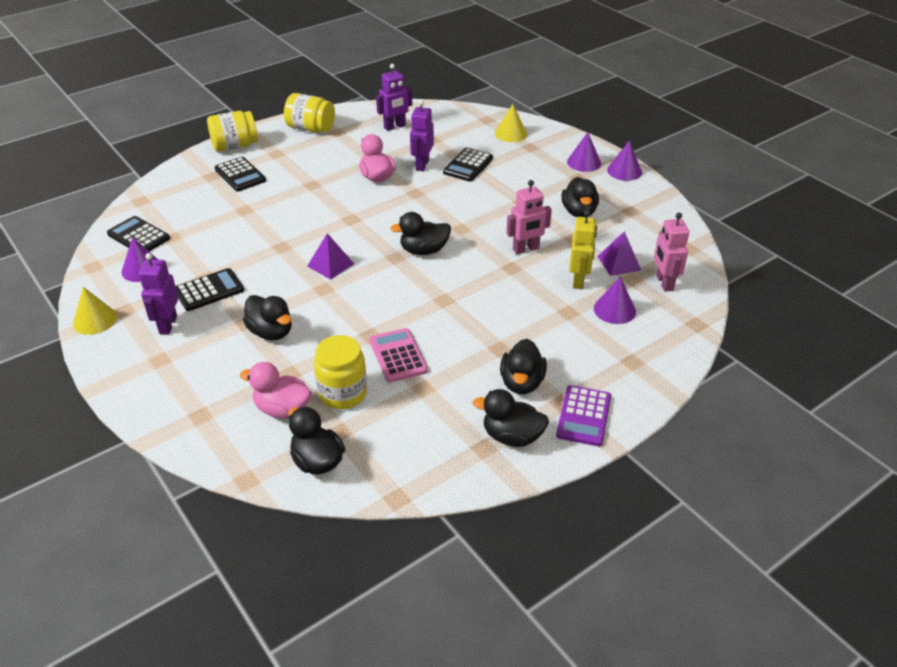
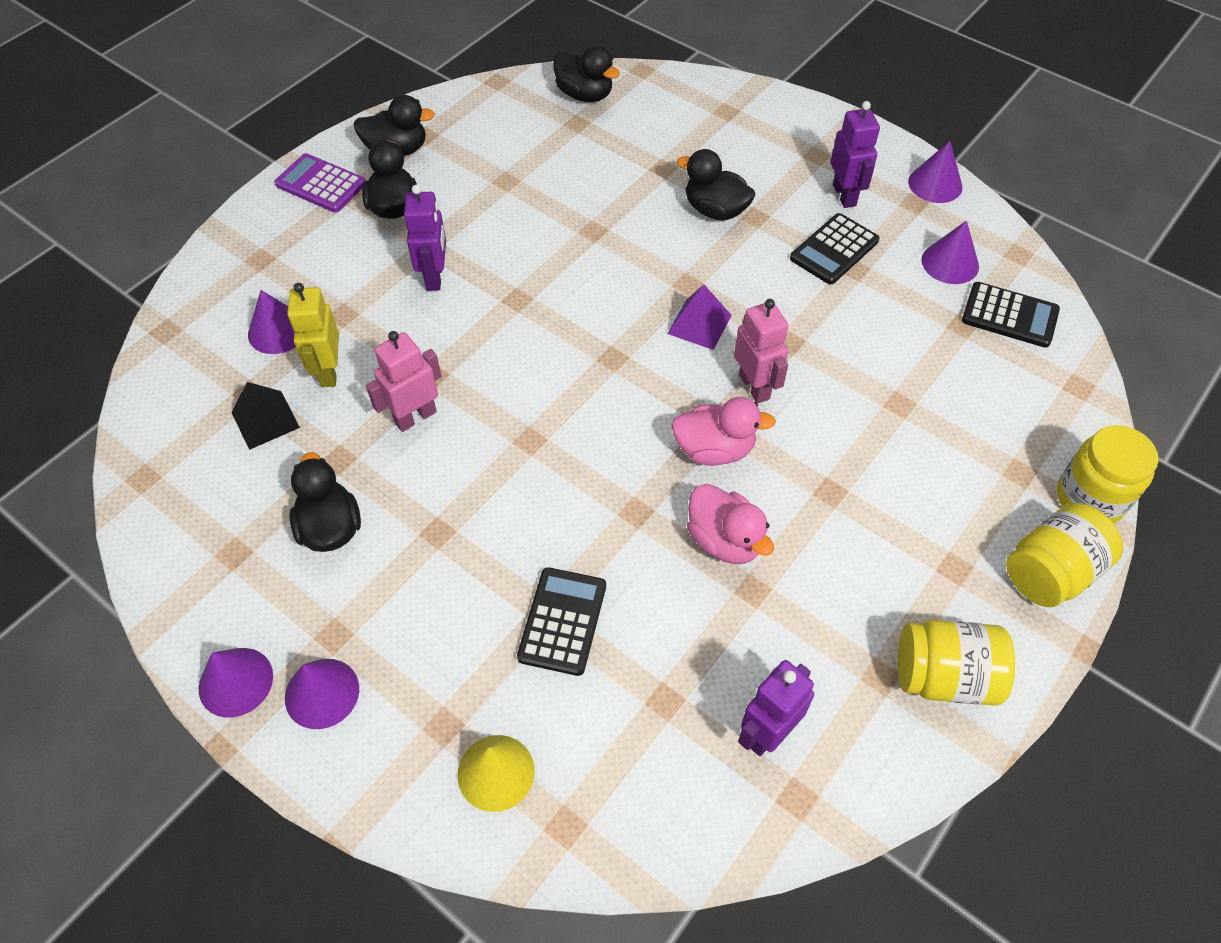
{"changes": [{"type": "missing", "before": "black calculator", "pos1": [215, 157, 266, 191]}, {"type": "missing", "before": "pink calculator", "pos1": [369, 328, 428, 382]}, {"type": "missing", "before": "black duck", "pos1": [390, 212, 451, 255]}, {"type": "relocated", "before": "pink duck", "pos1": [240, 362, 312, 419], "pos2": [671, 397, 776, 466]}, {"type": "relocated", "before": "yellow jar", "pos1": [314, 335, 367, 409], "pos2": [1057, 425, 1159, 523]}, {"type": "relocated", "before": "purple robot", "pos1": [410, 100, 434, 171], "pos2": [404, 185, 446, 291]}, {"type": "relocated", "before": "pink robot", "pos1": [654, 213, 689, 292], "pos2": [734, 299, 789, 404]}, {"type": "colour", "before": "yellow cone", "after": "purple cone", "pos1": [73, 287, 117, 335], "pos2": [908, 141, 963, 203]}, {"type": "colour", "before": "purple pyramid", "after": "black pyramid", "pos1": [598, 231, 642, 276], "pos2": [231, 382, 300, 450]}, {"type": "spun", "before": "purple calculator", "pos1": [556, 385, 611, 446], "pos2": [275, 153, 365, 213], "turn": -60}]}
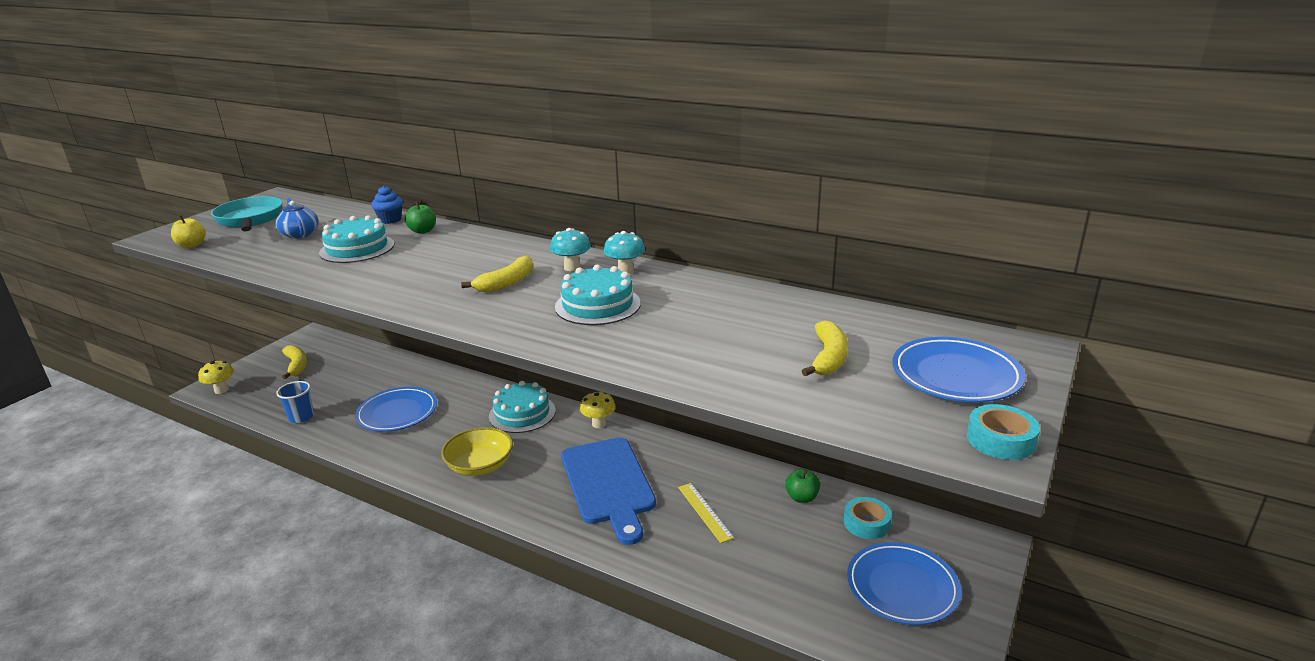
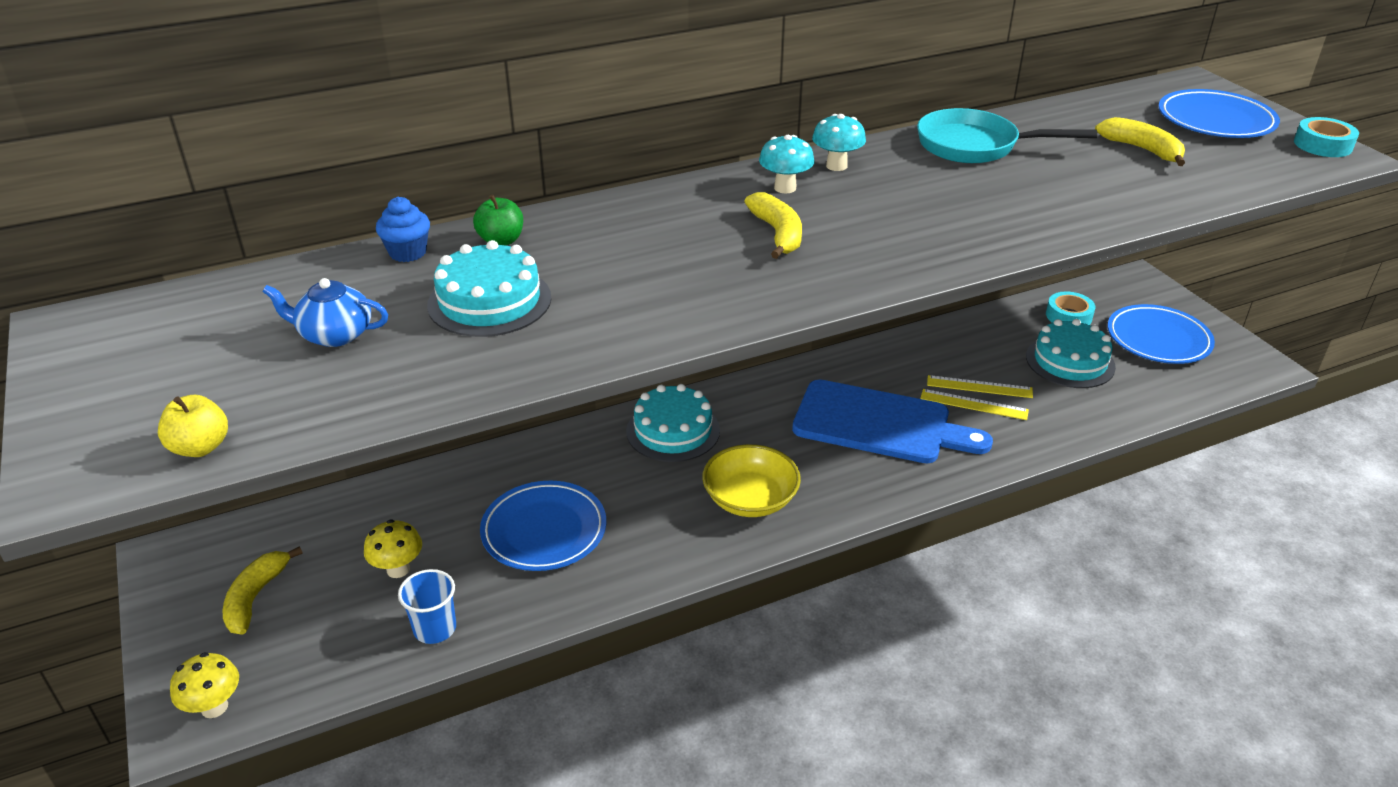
{"changes": [{"type": "missing", "before": "green apple", "pos1": [785, 469, 820, 503]}, {"type": "appeared", "after": "yellow ruler", "pos2": [920, 389, 1029, 420]}, {"type": "relocated", "before": "turquoise pan", "pos1": [211, 196, 283, 232], "pos2": [917, 108, 1097, 163]}, {"type": "relocated", "before": "turquoise cake", "pos1": [555, 265, 641, 325], "pos2": [1026, 319, 1116, 388]}, {"type": "relocated", "before": "yellow mushroom", "pos1": [580, 391, 616, 428], "pos2": [364, 519, 422, 578]}, {"type": "spun", "before": "yellow banana", "pos1": [282, 345, 307, 379], "pos2": [222, 546, 303, 635], "turn": -90}]}
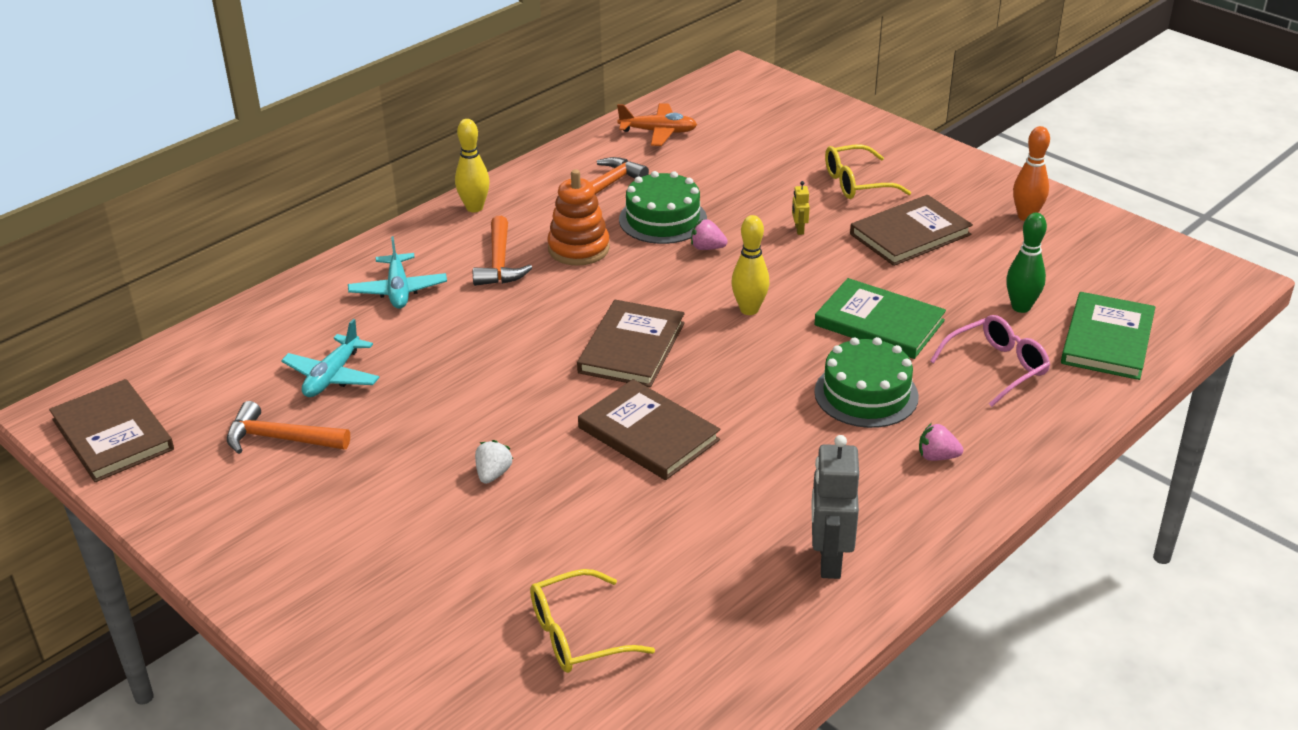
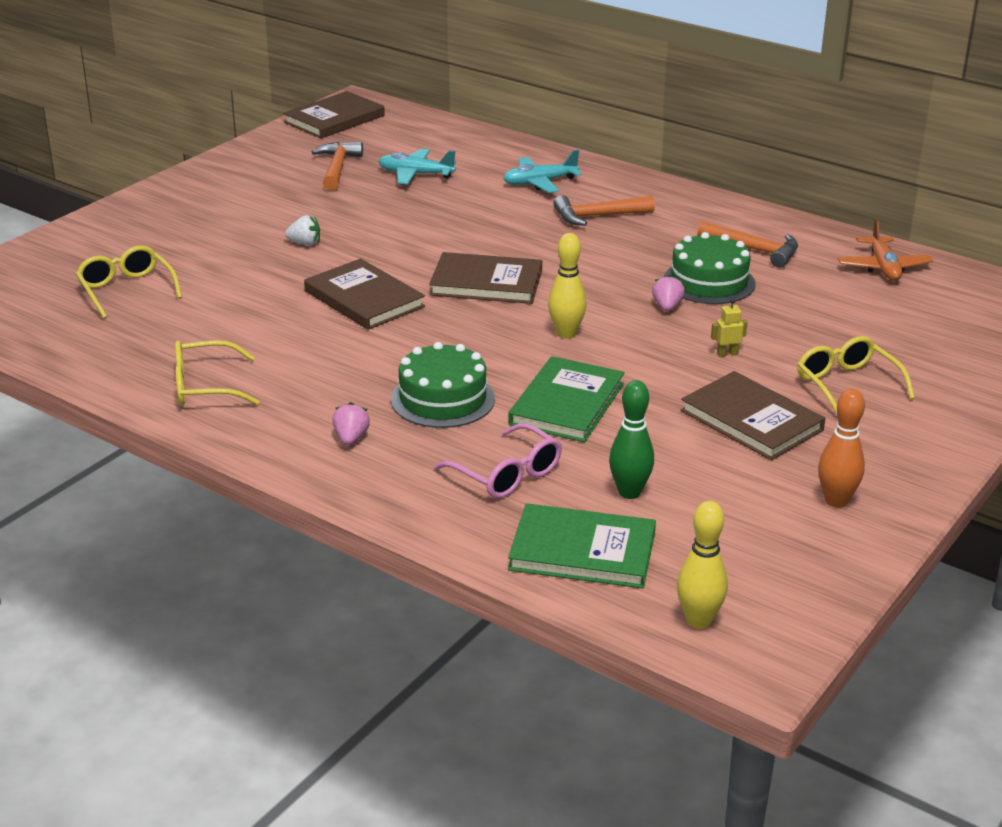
{"changes": [{"type": "missing", "before": "orange stacking toy", "pos1": [547, 169, 610, 266]}, {"type": "relocated", "before": "yellow bowling pin", "pos1": [455, 119, 490, 212], "pos2": [677, 501, 728, 629]}, {"type": "exchanged", "before": "grey robot", "after": "yellow glasses", "pos1": [811, 435, 859, 579], "pos2": [175, 340, 260, 406]}, {"type": "spun", "before": "brown book", "pos1": [578, 379, 720, 480], "pos2": [304, 259, 425, 330], "turn": -75}]}
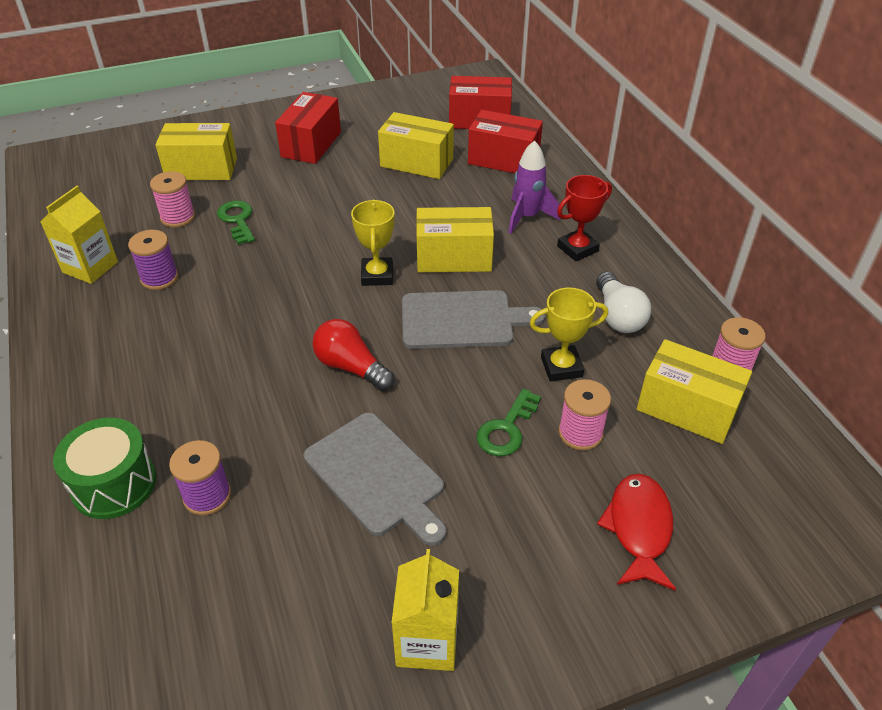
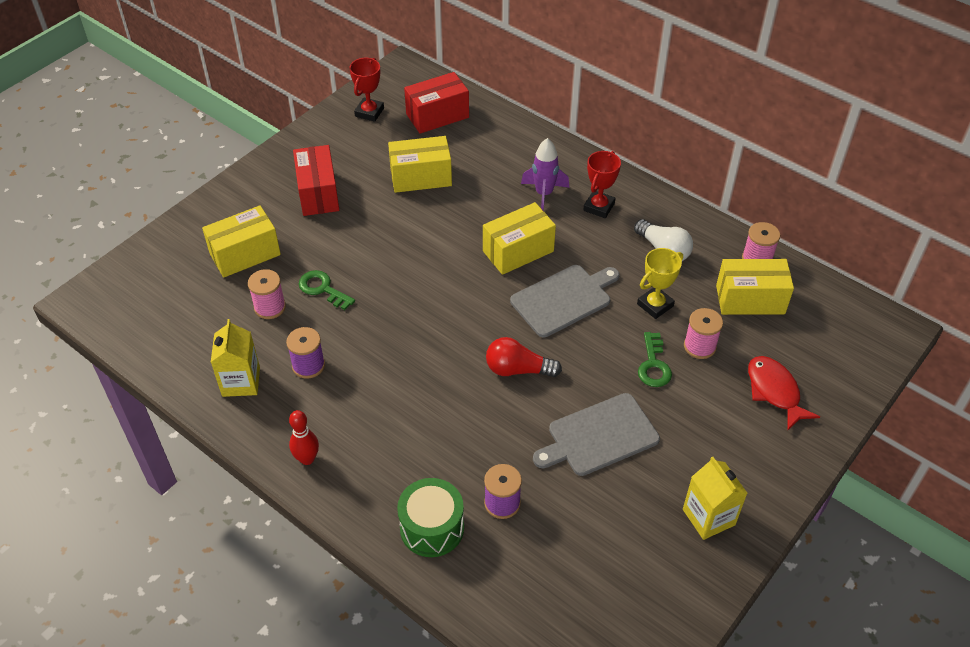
{"changes": [{"type": "missing", "before": "yellow trophy", "pos1": [351, 200, 395, 286]}, {"type": "missing", "before": "red box", "pos1": [468, 110, 543, 173]}, {"type": "appeared", "after": "red bowling pin", "pos2": [289, 410, 319, 465]}, {"type": "appeared", "after": "red trophy", "pos2": [349, 58, 384, 122]}, {"type": "spun", "before": "grey cutting board", "pos1": [304, 413, 447, 546], "pos2": [533, 393, 660, 476], "turn": 135}]}
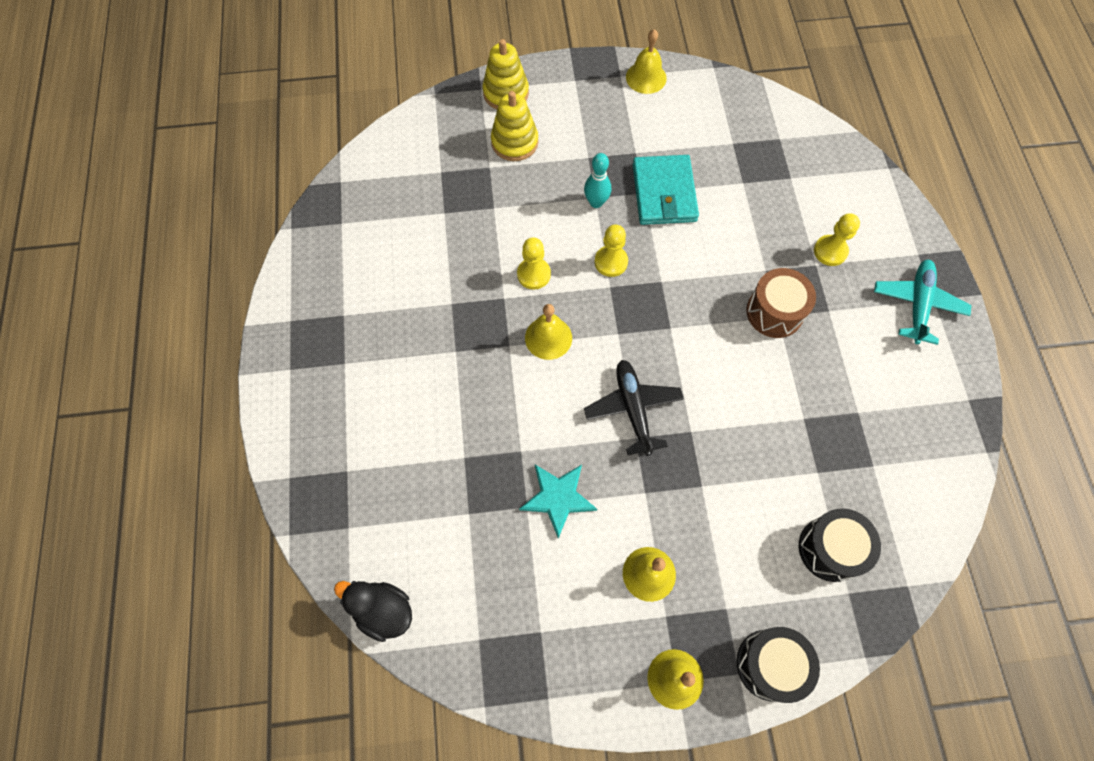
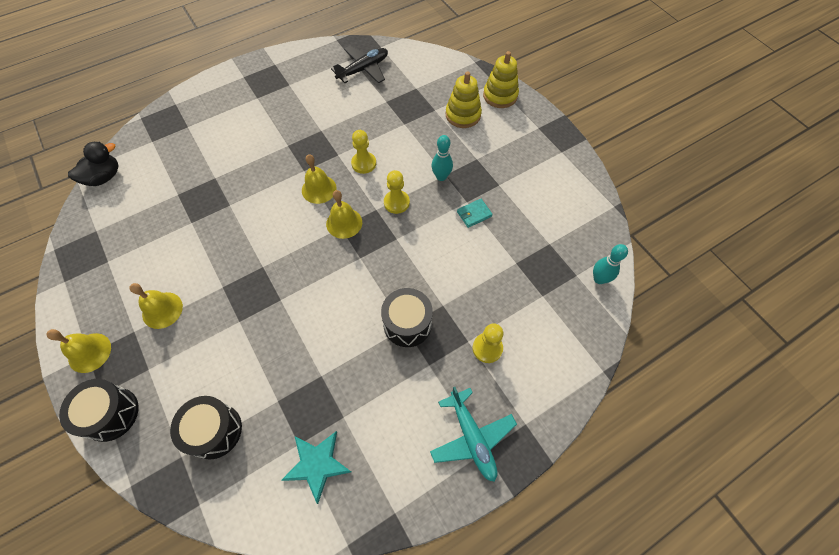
{"changes": [{"type": "appeared", "after": "turquoise bowling pin", "pos2": [593, 244, 628, 284]}, {"type": "relocated", "before": "turquoise star", "pos1": [519, 465, 597, 538], "pos2": [281, 431, 351, 504]}, {"type": "relocated", "before": "black plane", "pos1": [584, 360, 684, 456], "pos2": [331, 46, 388, 83]}, {"type": "relocated", "before": "yellow bell", "pos1": [626, 29, 667, 94], "pos2": [326, 190, 362, 239]}, {"type": "colour", "before": "brown drum", "after": "black drum", "pos1": [746, 268, 816, 338], "pos2": [381, 288, 433, 347]}, {"type": "spun", "before": "black duck", "pos1": [334, 581, 412, 642], "pos2": [68, 141, 119, 186], "turn": 45}, {"type": "spun", "before": "turquoise plane", "pos1": [874, 260, 972, 345], "pos2": [430, 387, 517, 482], "turn": 75}, {"type": "size", "before": "turquoise wallet", "pos1": [633, 155, 699, 225], "pos2": [457, 199, 493, 228], "scale": 0.47}]}
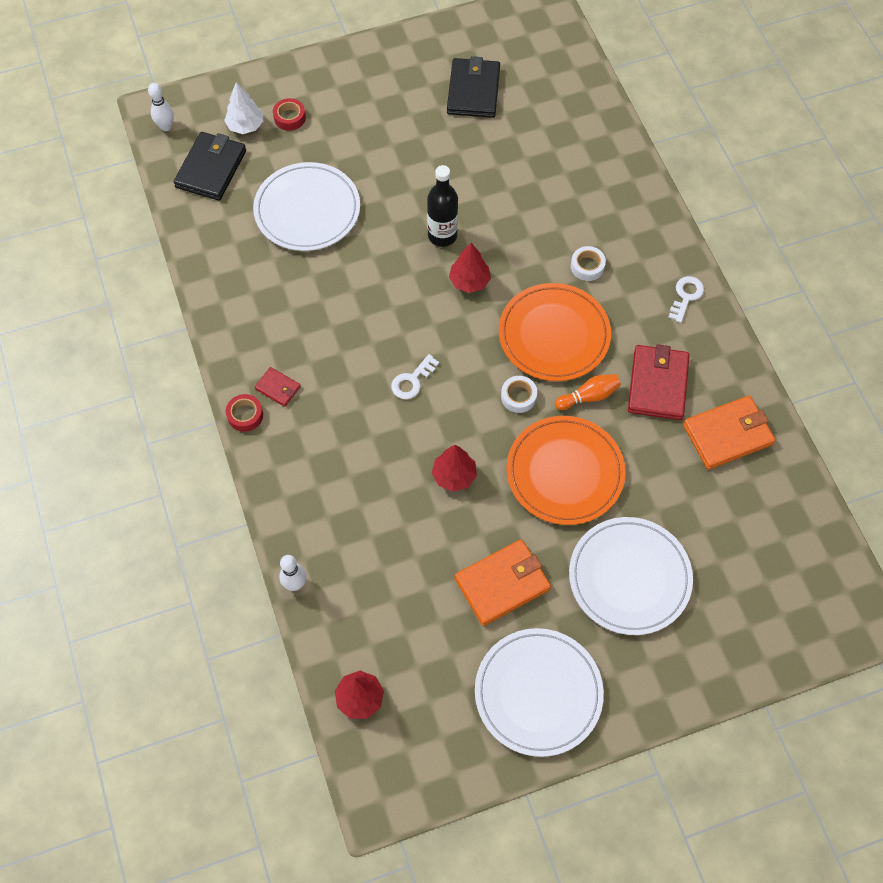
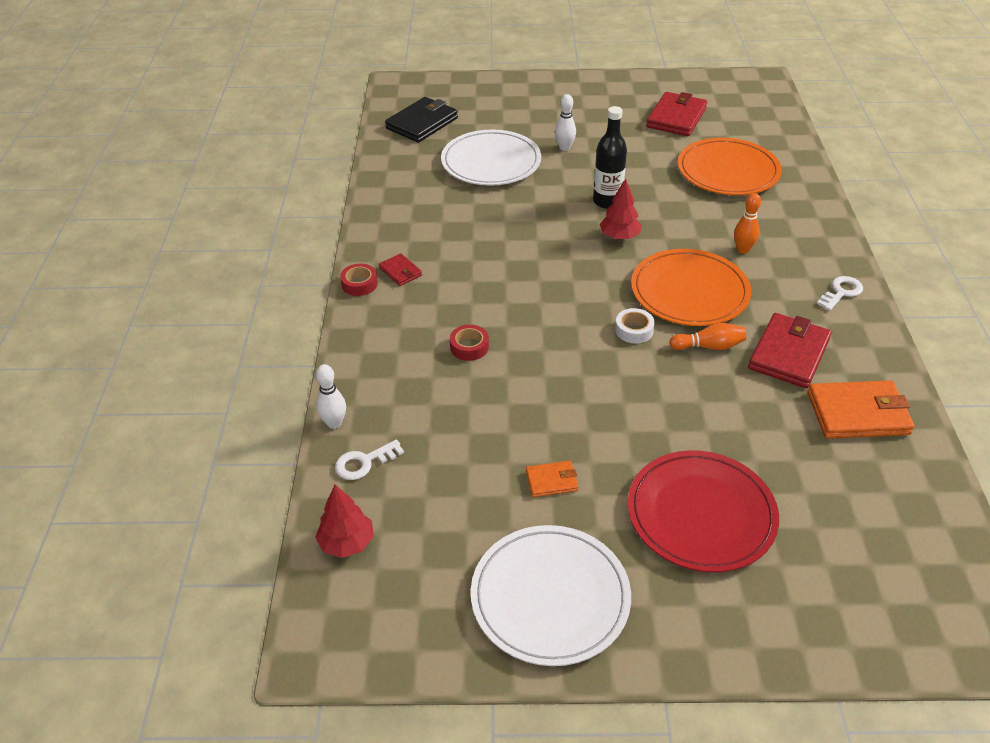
{"changes": [{"type": "missing", "before": "white tree", "pos1": [224, 82, 264, 134]}, {"type": "missing", "before": "red tree", "pos1": [432, 445, 477, 492]}, {"type": "relocated", "before": "white bowling pin", "pos1": [148, 83, 174, 131], "pos2": [555, 94, 576, 151]}, {"type": "relocated", "before": "red tape", "pos1": [273, 98, 306, 131], "pos2": [450, 325, 489, 361]}, {"type": "relocated", "before": "white key", "pos1": [391, 354, 439, 399], "pos2": [335, 440, 404, 480]}, {"type": "relocated", "before": "orange plate", "pos1": [506, 416, 625, 525], "pos2": [678, 138, 782, 195]}, {"type": "exchanged", "before": "white tape", "after": "orange bowling pin", "pos1": [571, 246, 606, 281], "pos2": [734, 193, 761, 254]}, {"type": "colour", "before": "black wallet", "after": "red wallet", "pos1": [447, 56, 500, 118], "pos2": [646, 92, 707, 136]}, {"type": "colour", "before": "white plate", "after": "red plate", "pos1": [569, 517, 693, 635], "pos2": [628, 450, 779, 572]}, {"type": "size", "before": "orange wallet", "pos1": [454, 539, 551, 626], "pos2": [526, 461, 579, 497], "scale": 0.51}]}
